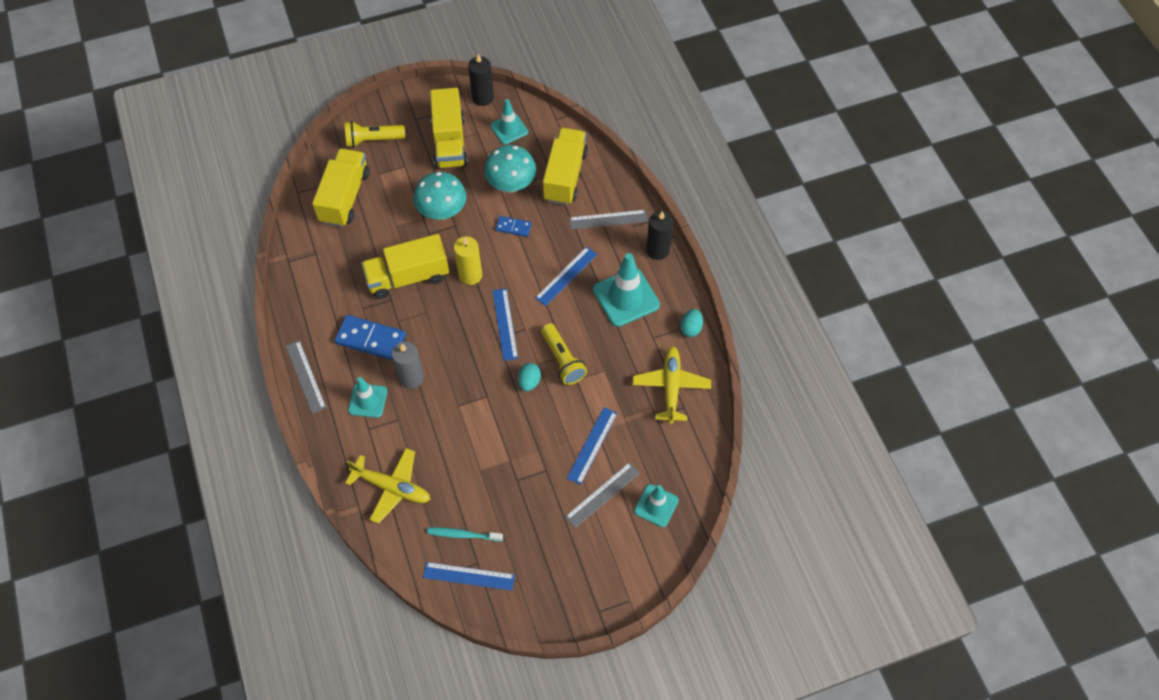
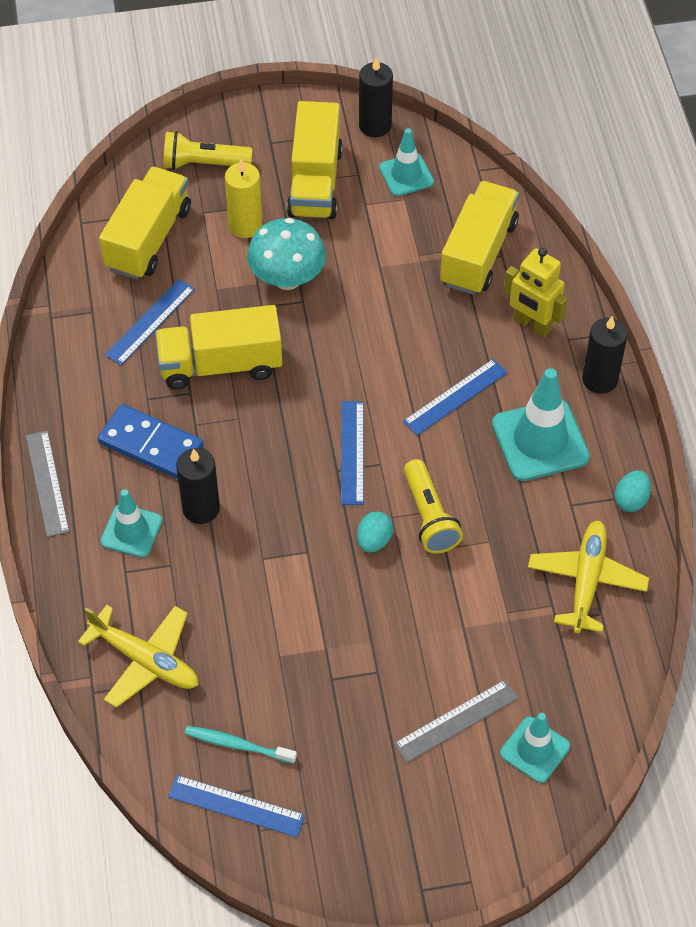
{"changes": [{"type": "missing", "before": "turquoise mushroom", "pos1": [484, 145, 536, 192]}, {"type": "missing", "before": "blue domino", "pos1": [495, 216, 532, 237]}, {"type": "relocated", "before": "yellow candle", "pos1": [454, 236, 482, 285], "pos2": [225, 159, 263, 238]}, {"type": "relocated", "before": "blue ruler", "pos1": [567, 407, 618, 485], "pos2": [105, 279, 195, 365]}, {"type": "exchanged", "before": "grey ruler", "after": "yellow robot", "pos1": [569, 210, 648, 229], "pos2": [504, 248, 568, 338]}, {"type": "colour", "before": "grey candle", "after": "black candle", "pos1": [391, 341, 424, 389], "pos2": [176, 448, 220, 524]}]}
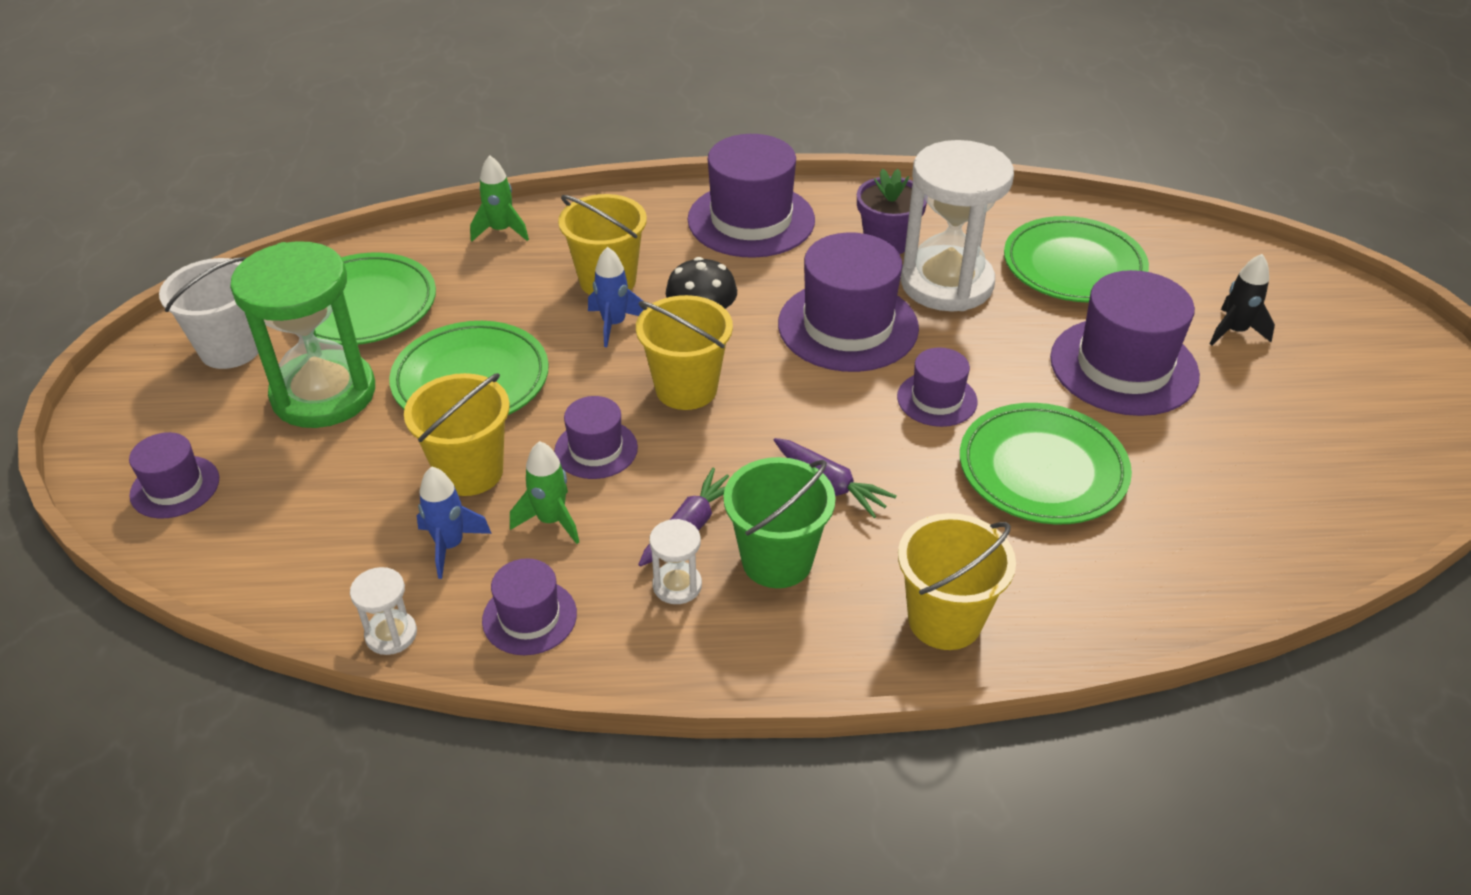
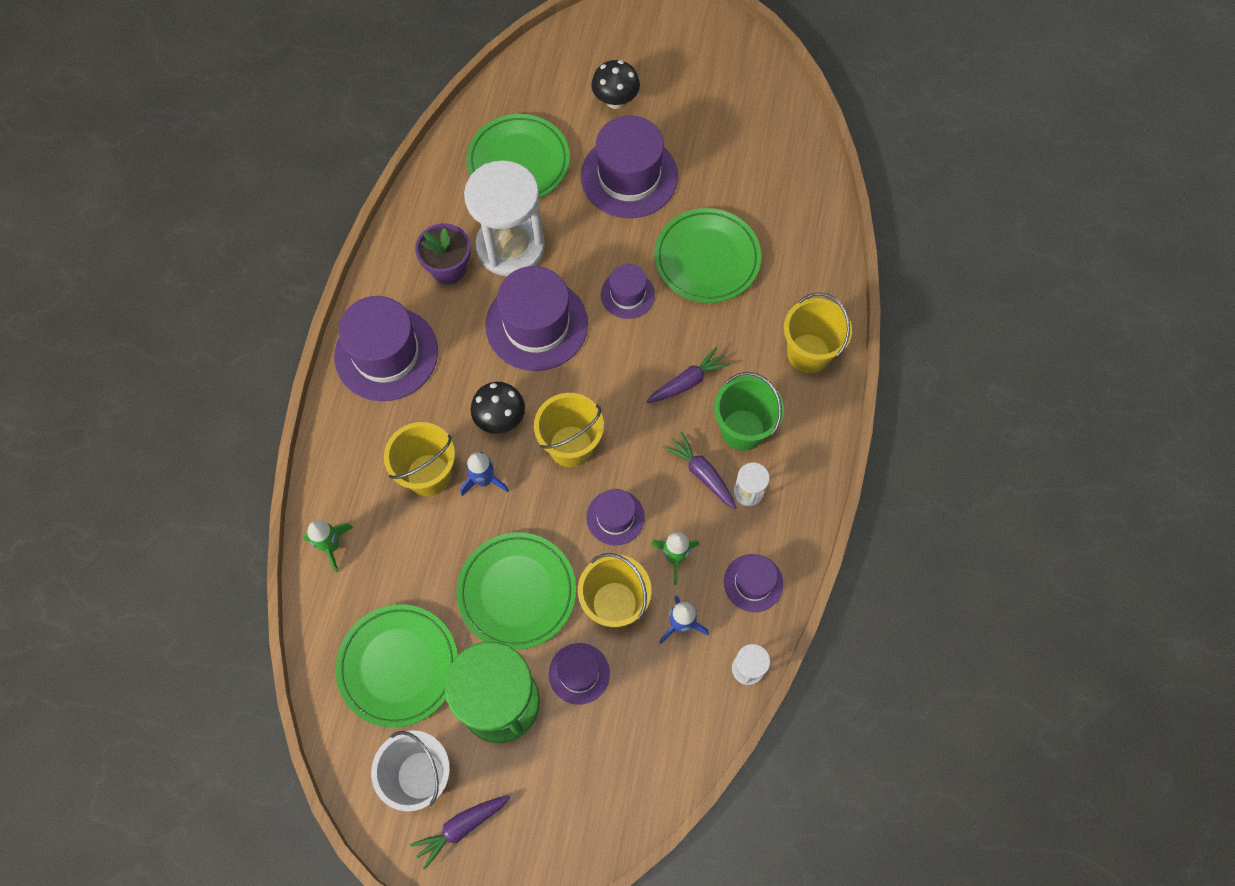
{"changes": [{"type": "appeared", "after": "purple carrot", "pos2": [410, 795, 510, 870]}, {"type": "relocated", "before": "purple hat", "pos1": [129, 432, 219, 518], "pos2": [549, 643, 610, 705]}, {"type": "exchanged", "before": "black rocket", "after": "black mushroom", "pos1": [1210, 254, 1275, 345], "pos2": [591, 60, 640, 109]}]}
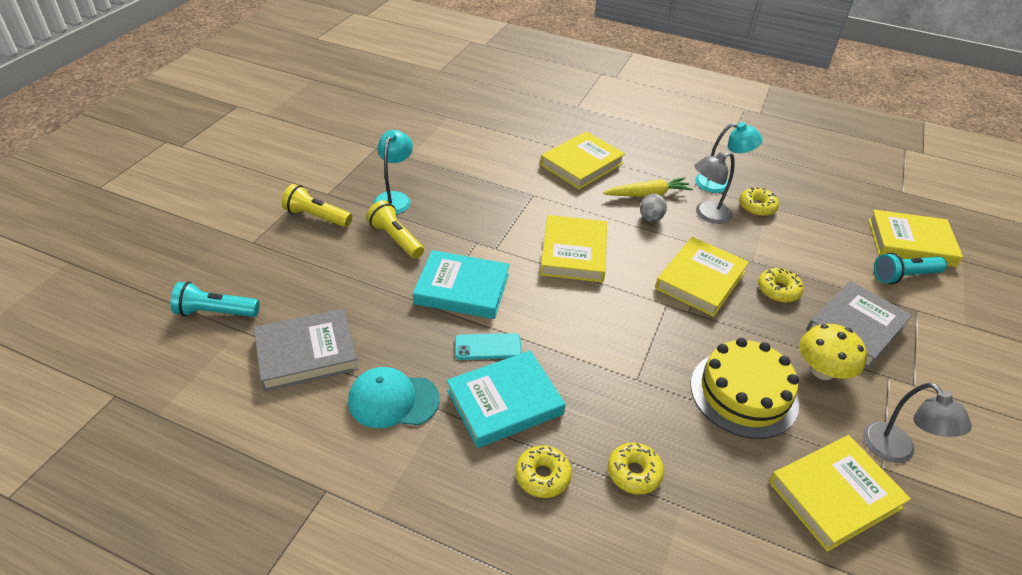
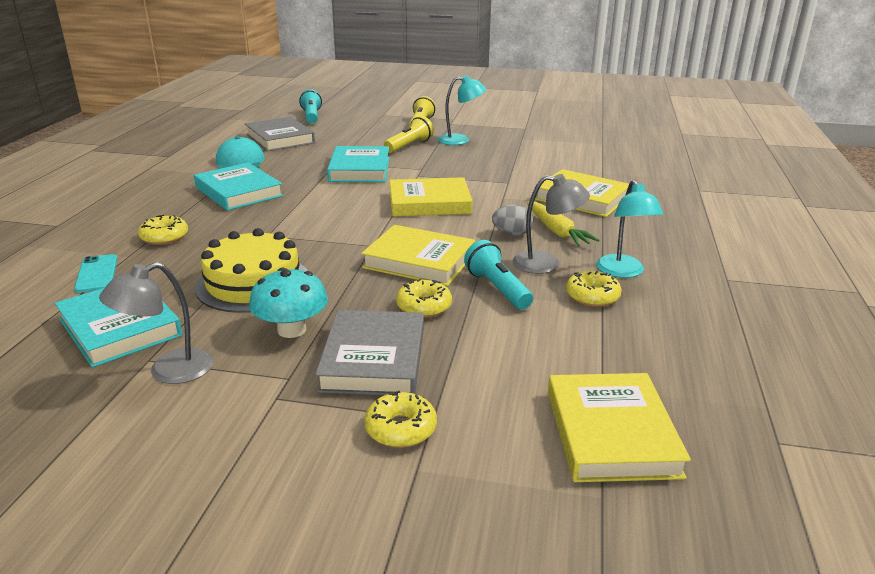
{"changes": [{"type": "relocated", "before": "turquoise phone", "pos1": [455, 333, 522, 360], "pos2": [74, 254, 117, 293]}, {"type": "relocated", "before": "yellow donut", "pos1": [515, 445, 572, 498], "pos2": [364, 391, 437, 448]}, {"type": "relocated", "before": "turquoise flashlight", "pos1": [874, 253, 947, 284], "pos2": [464, 240, 533, 310]}, {"type": "colour", "before": "yellow book", "after": "turquoise book", "pos1": [769, 435, 911, 552], "pos2": [55, 288, 182, 368]}, {"type": "colour", "before": "yellow mushroom", "after": "turquoise mushroom", "pos1": [799, 324, 867, 380], "pos2": [249, 268, 328, 338]}, {"type": "spun", "before": "grey lamp", "pos1": [694, 152, 735, 224], "pos2": [512, 174, 590, 274], "turn": 135}, {"type": "spun", "before": "grey book", "pos1": [806, 281, 912, 369], "pos2": [315, 310, 424, 395], "turn": 60}]}
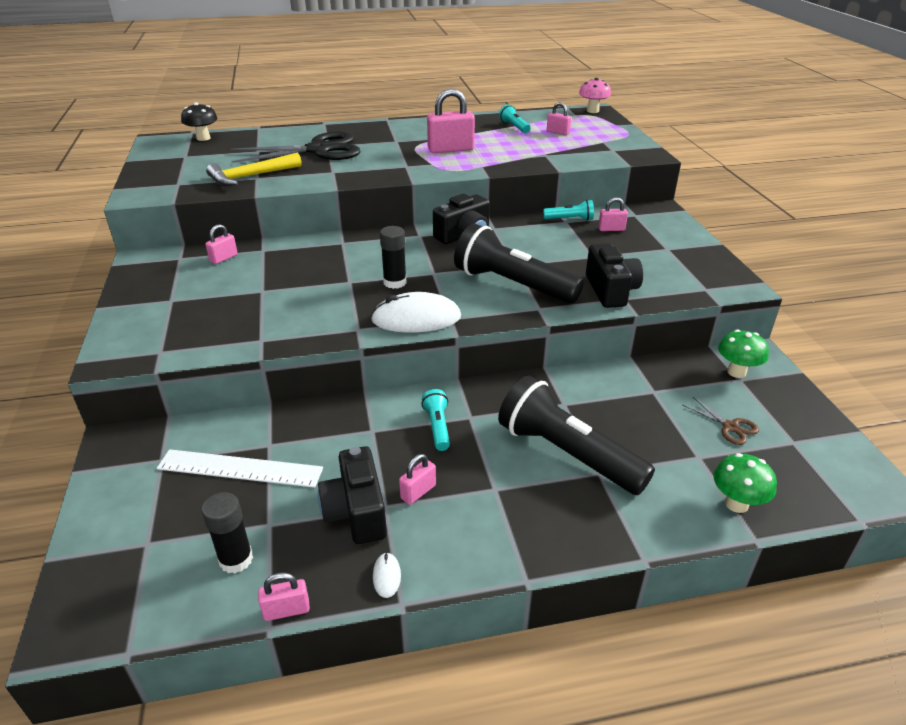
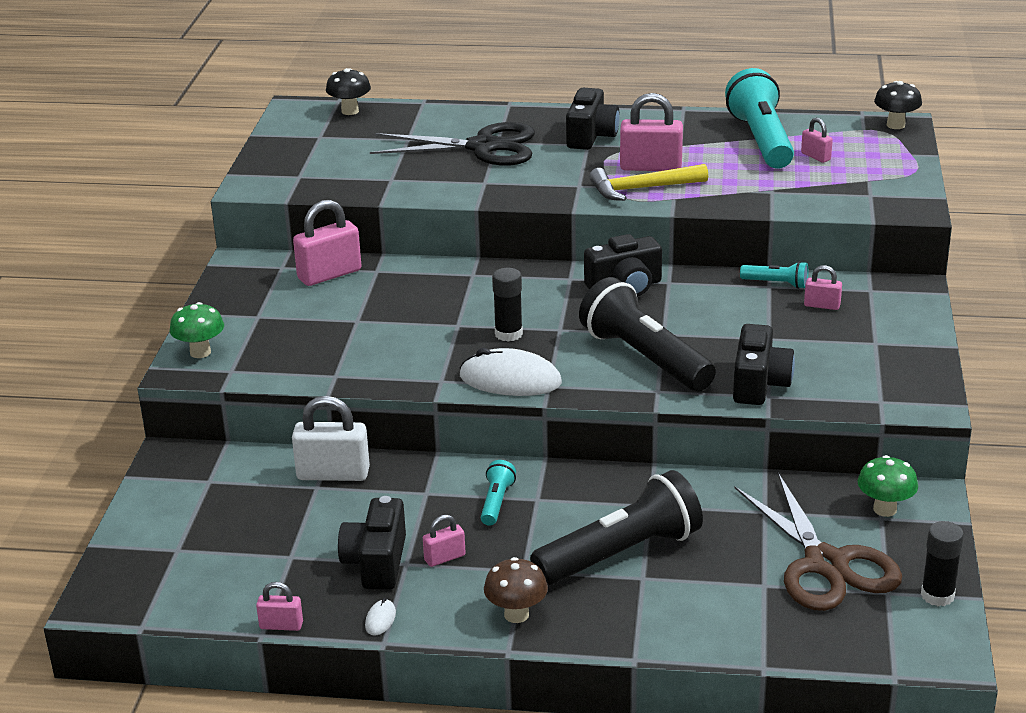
{"changes": [{"type": "missing", "before": "white ruler", "pos1": [157, 449, 323, 488]}, {"type": "appeared", "after": "white padlock", "pos2": [292, 396, 370, 481]}, {"type": "appeared", "after": "brown mushroom", "pos2": [484, 557, 548, 623]}, {"type": "appeared", "after": "black camera", "pos2": [566, 88, 620, 150]}, {"type": "relocated", "before": "black glue stick", "pos1": [202, 492, 253, 573], "pos2": [921, 521, 964, 606]}, {"type": "relocated", "before": "yellow hammer", "pos1": [206, 153, 302, 186], "pos2": [589, 164, 708, 201]}, {"type": "relocated", "before": "green mushroom", "pos1": [713, 453, 777, 513], "pos2": [170, 302, 224, 358]}, {"type": "colour", "before": "pink mushroom", "after": "black mushroom", "pos1": [579, 78, 611, 113], "pos2": [874, 81, 922, 129]}, {"type": "spun", "before": "black flashlight", "pos1": [498, 375, 655, 495], "pos2": [530, 470, 703, 585], "turn": 90}, {"type": "size", "before": "pink padlock", "pos1": [205, 224, 238, 264], "pos2": [293, 200, 361, 286], "scale": 1.88}, {"type": "size", "before": "turquoise flashlight", "pos1": [499, 104, 530, 133], "pos2": [725, 68, 794, 169], "scale": 2.21}, {"type": "size", "before": "brown scissors", "pos1": [683, 397, 759, 445], "pos2": [735, 473, 902, 611], "scale": 2.41}]}
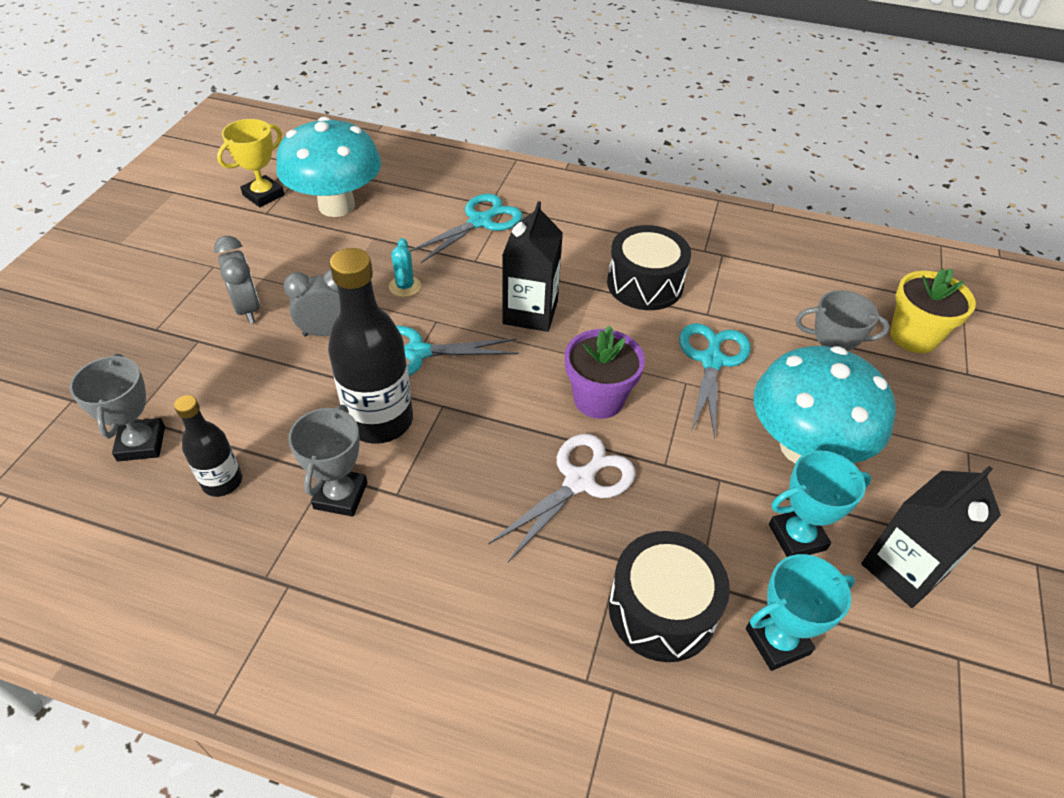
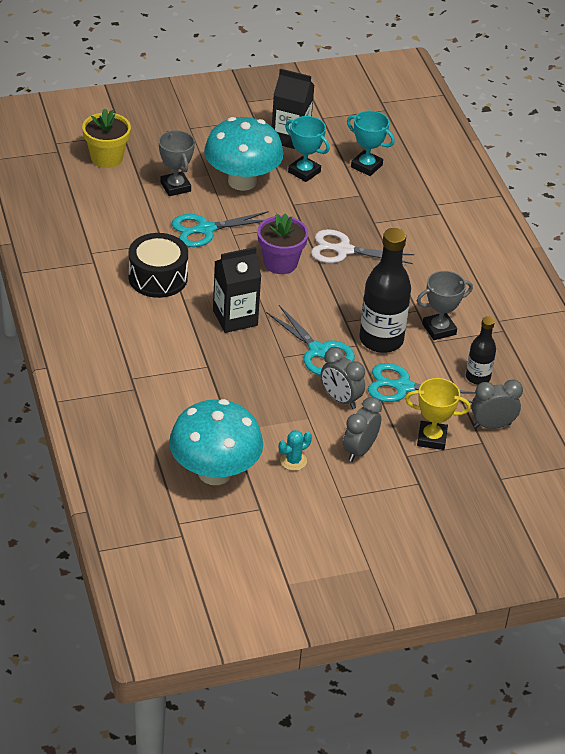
{"changes": [{"type": "missing", "before": "black drum", "pos1": [609, 531, 730, 662]}, {"type": "relocated", "before": "yellow trophy", "pos1": [217, 119, 285, 207], "pos2": [405, 378, 471, 450]}, {"type": "relocated", "before": "turquoise cactus", "pos1": [389, 238, 421, 297], "pos2": [279, 430, 312, 471]}, {"type": "relocated", "before": "turquoise scissors", "pos1": [409, 194, 523, 263], "pos2": [368, 363, 475, 403]}, {"type": "exchanged", "before": "grey trophy", "after": "grey clock", "pos1": [69, 354, 165, 462], "pos2": [471, 379, 523, 429]}]}
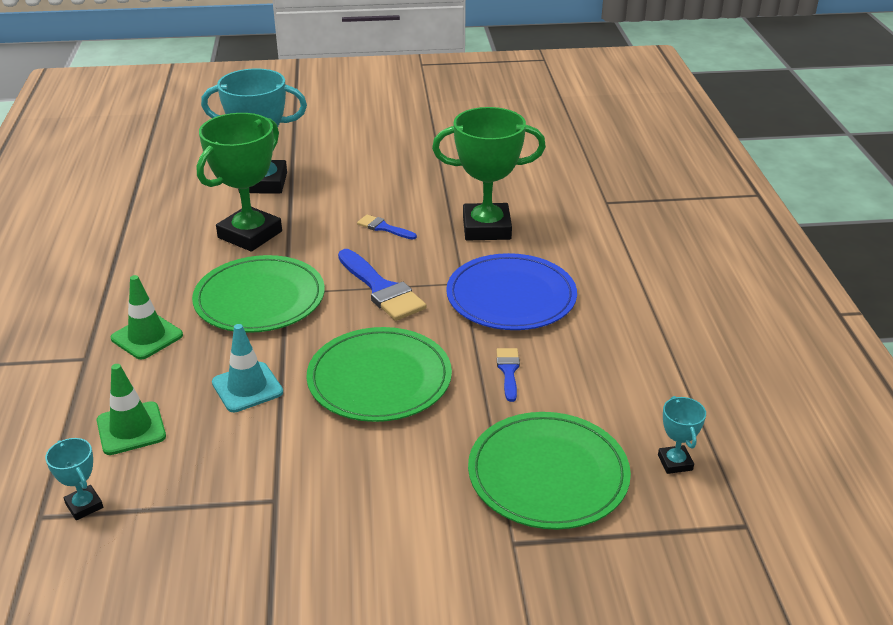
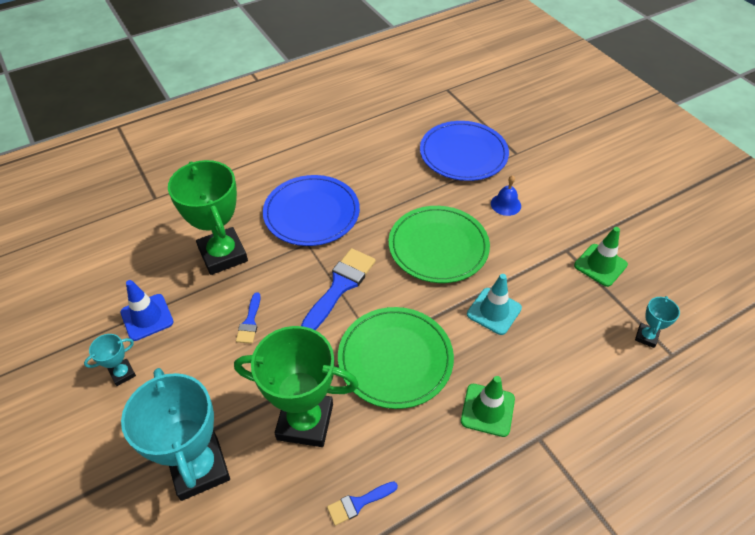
{"changes": [{"type": "appeared", "after": "blue traffic cone", "pos2": [120, 280, 174, 341]}, {"type": "appeared", "after": "blue bell", "pos2": [491, 175, 521, 216]}, {"type": "relocated", "before": "green traffic cone", "pos1": [97, 364, 166, 455], "pos2": [574, 227, 628, 287]}, {"type": "relocated", "before": "blue brush", "pos1": [496, 348, 520, 402], "pos2": [327, 481, 398, 526]}, {"type": "relocated", "before": "turquoise trophy", "pos1": [658, 396, 706, 474], "pos2": [84, 334, 136, 386]}, {"type": "colour", "before": "green plate", "after": "blue plate", "pos1": [468, 412, 631, 530], "pos2": [420, 121, 509, 181]}]}
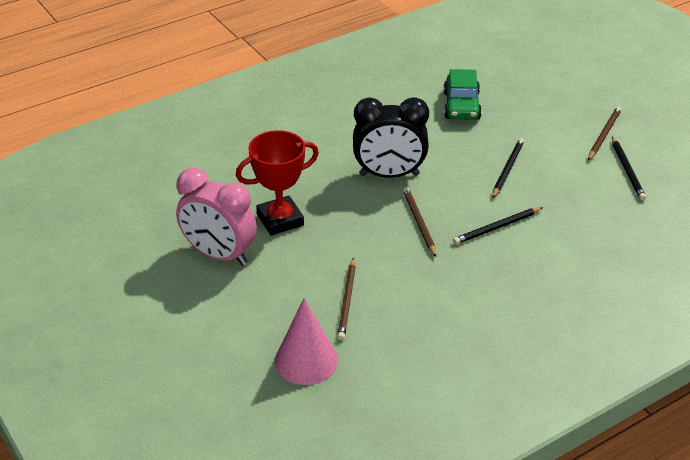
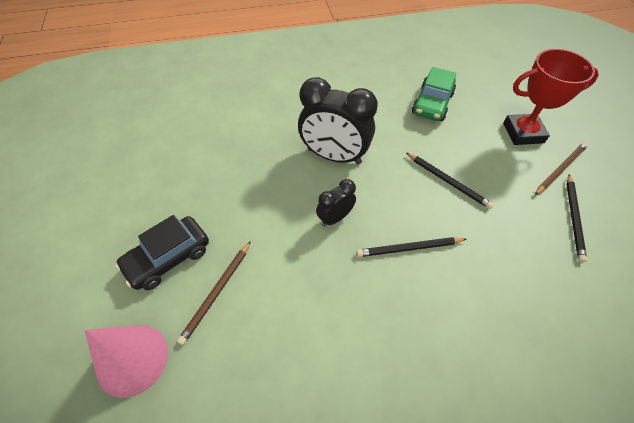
{"changes": [{"type": "missing", "before": "pink clock", "pos1": [176, 168, 257, 266]}, {"type": "appeared", "after": "black car", "pos2": [115, 215, 209, 290]}, {"type": "relocated", "before": "red trophy", "pos1": [236, 130, 319, 236], "pos2": [503, 49, 599, 145]}, {"type": "exchanged", "before": "brown pencil", "after": "black clock", "pos1": [403, 187, 436, 257], "pos2": [316, 179, 356, 227]}, {"type": "spun", "before": "black pencil", "pos1": [492, 138, 524, 198], "pos2": [406, 153, 494, 209], "turn": 90}]}
